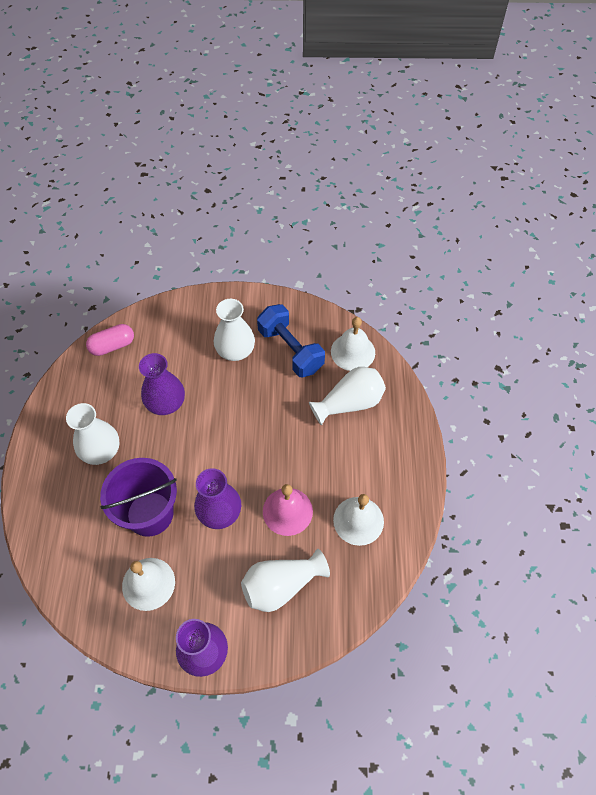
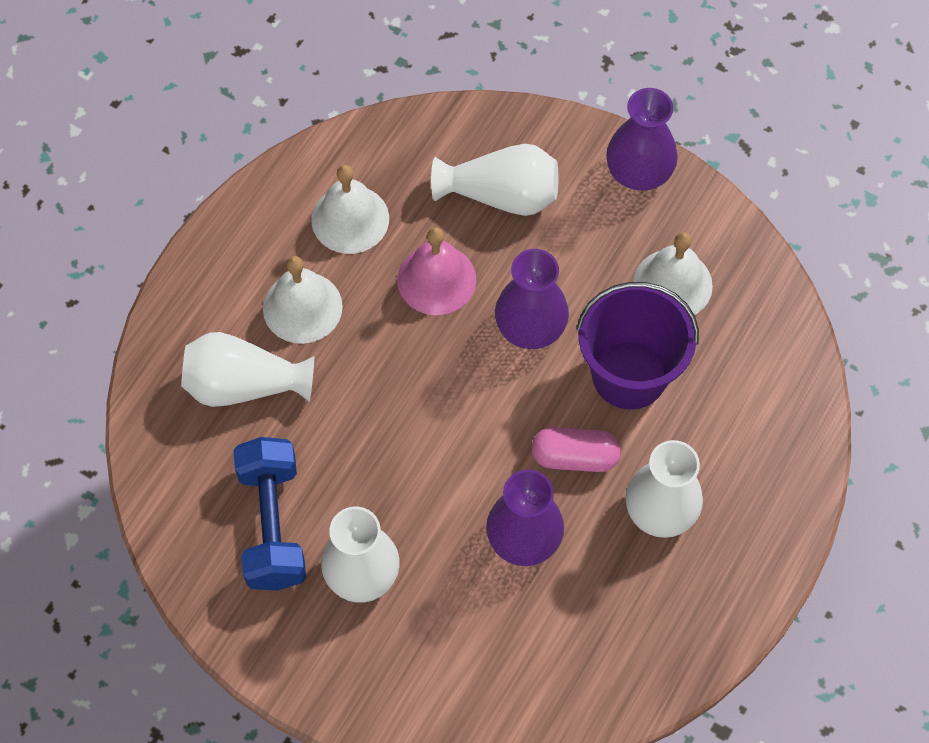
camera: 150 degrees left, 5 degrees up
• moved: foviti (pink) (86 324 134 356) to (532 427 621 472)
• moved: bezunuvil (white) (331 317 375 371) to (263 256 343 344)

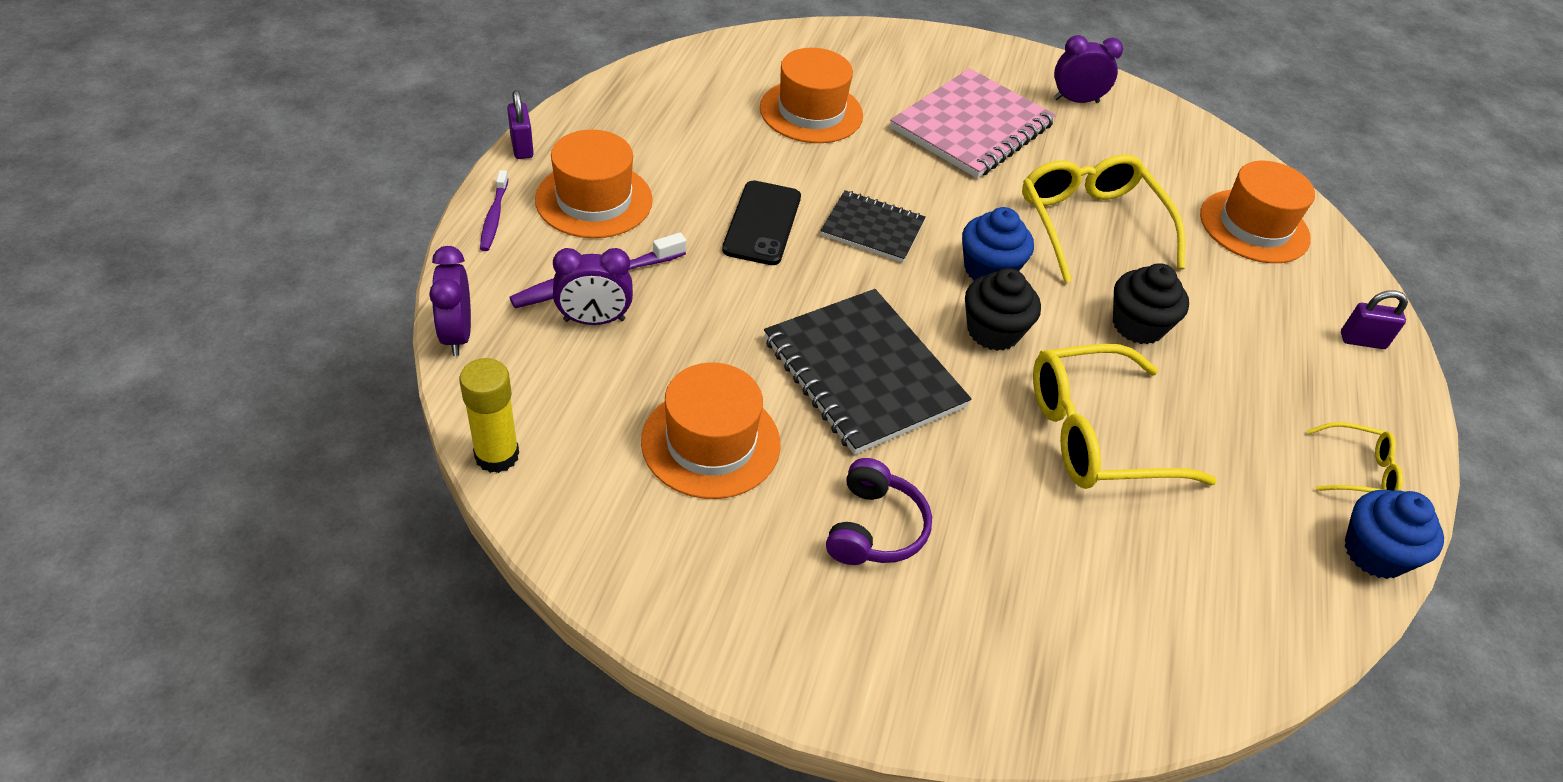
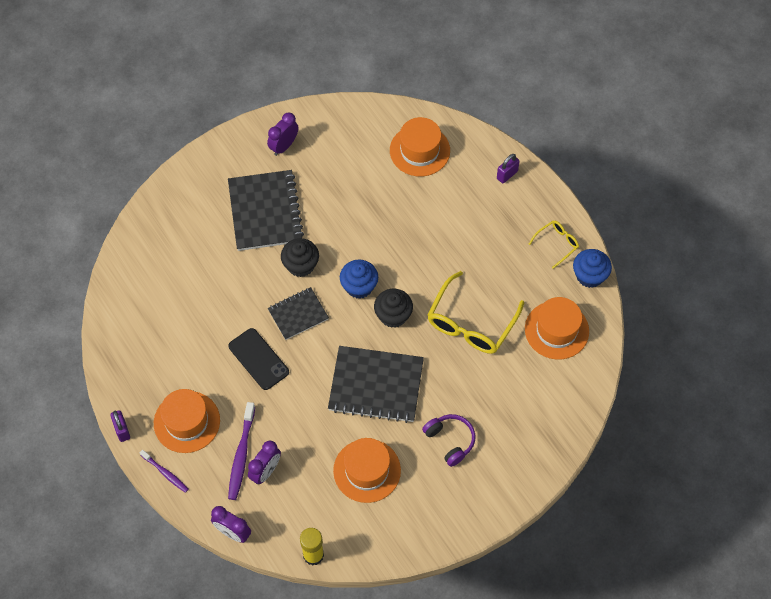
camera: 45 degrees left, 15 degrees up
• turned: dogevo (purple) (507 90 534 159) = (110 410 130 442) 45 degrees clockwise
• moved: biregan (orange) (760 48 863 143) to (525 297 589 359)
• recoloured: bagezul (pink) (890 68 1056 178) to bagezul (black) (228 170 304 251)
• removed: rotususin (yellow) (1022 155 1185 283)
• moved: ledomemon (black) (1113 263 1189 344) to (281 238 319 277)

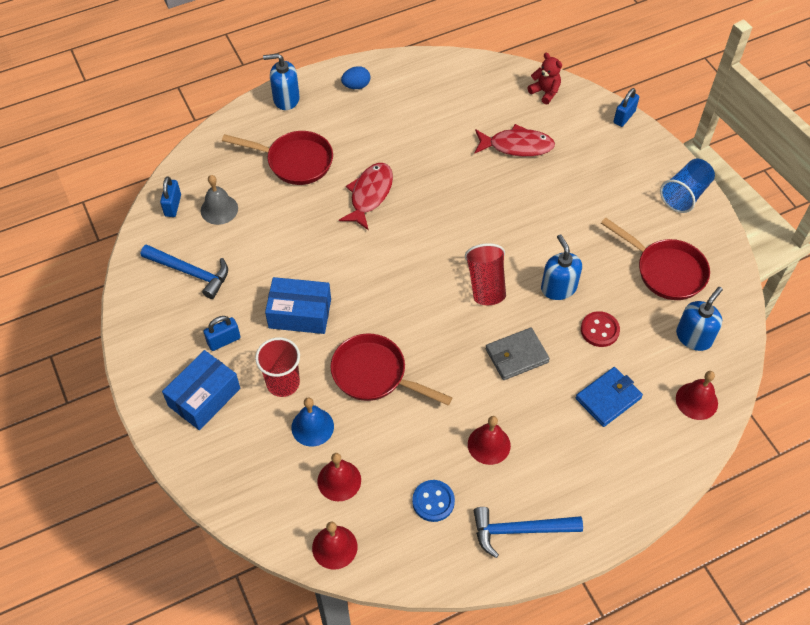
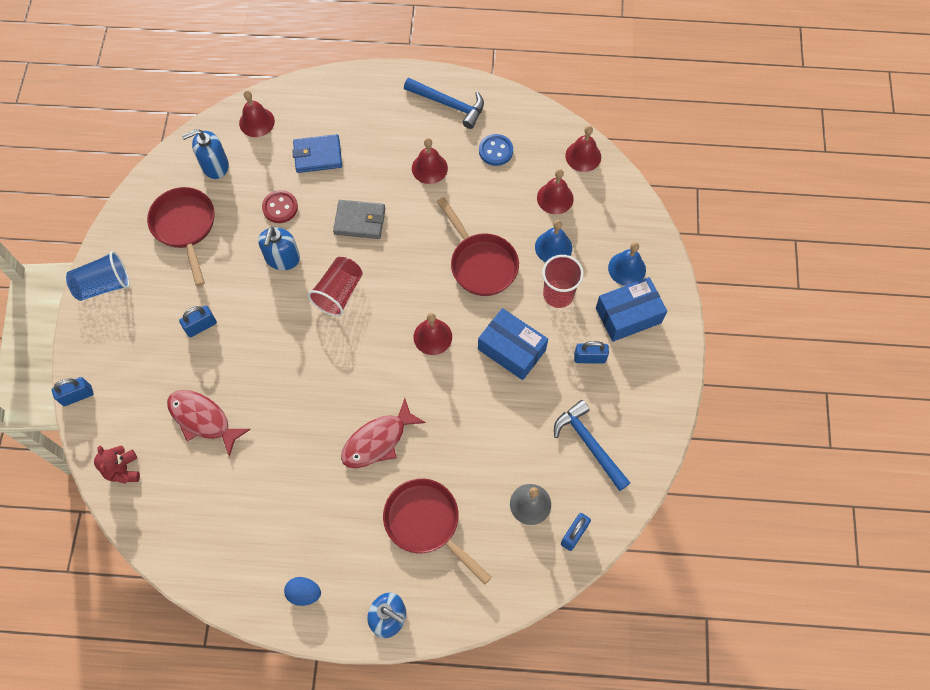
camera: 150 degrees left, 10 degrees up
• added: dogevo (blue) (179 306 217 337)
• added: bezunuvil (red) (414 313 452 355)
• added: bezunuvil (blue) (608 242 646 286)

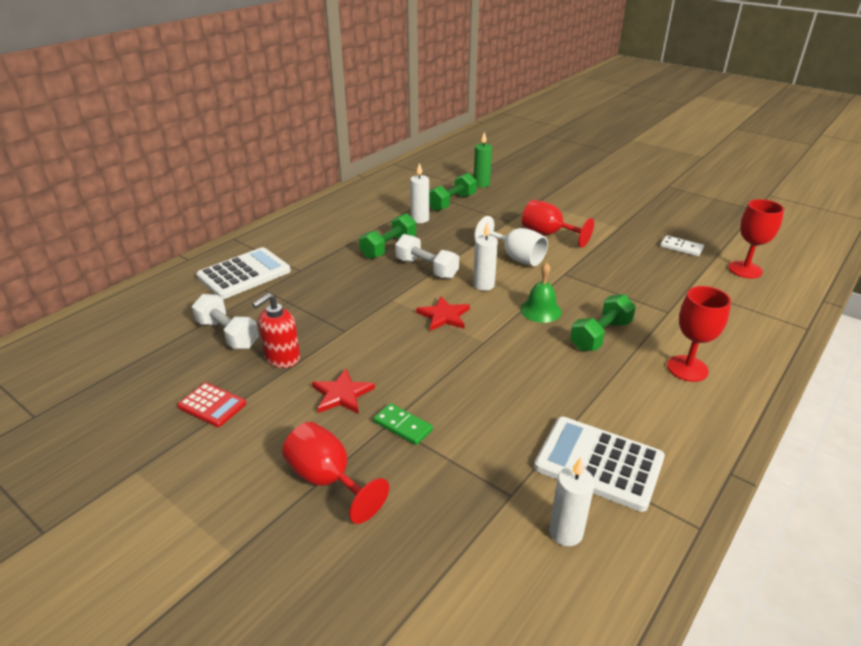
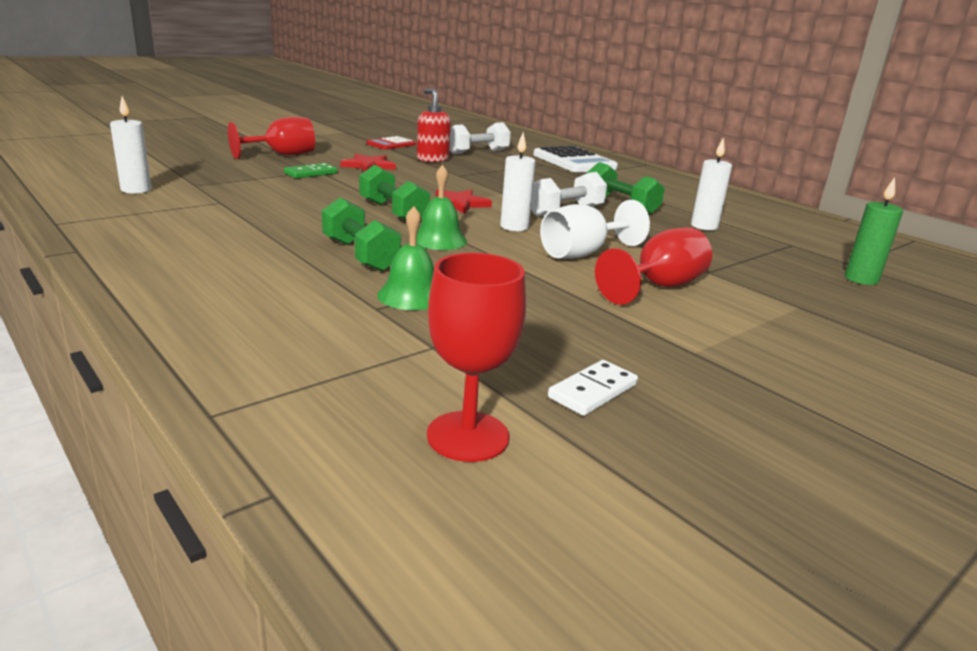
camera: 100 degrees right, 10 degrees down
• moved: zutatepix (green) (429 173 477 211) to (359 165 430 220)
• removed: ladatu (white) (534 417 665 512)
• removed: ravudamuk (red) (667 286 731 382)
• added: bezunuvil (green) (377 206 434 310)

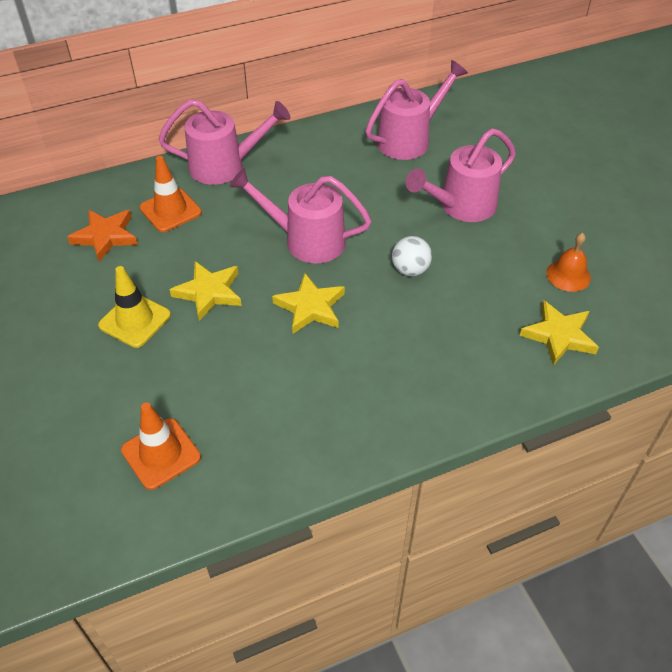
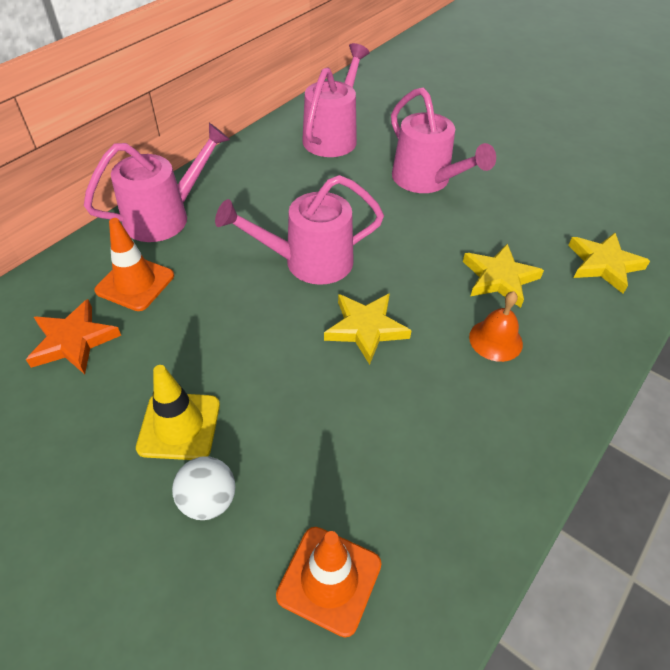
camera: 30 degrees left, 0 degrees up
• moved: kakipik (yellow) (169 261 242 321) to (463 244 544 308)
• moved: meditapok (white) (392 236 432 276) to (172 456 235 520)
• turned: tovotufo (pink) (406 128 516 222) = (391 87 496 193) 60 degrees counterclockwise
• moved: bezunuvil (orange) (546 233 591 292) to (469 291 523 362)

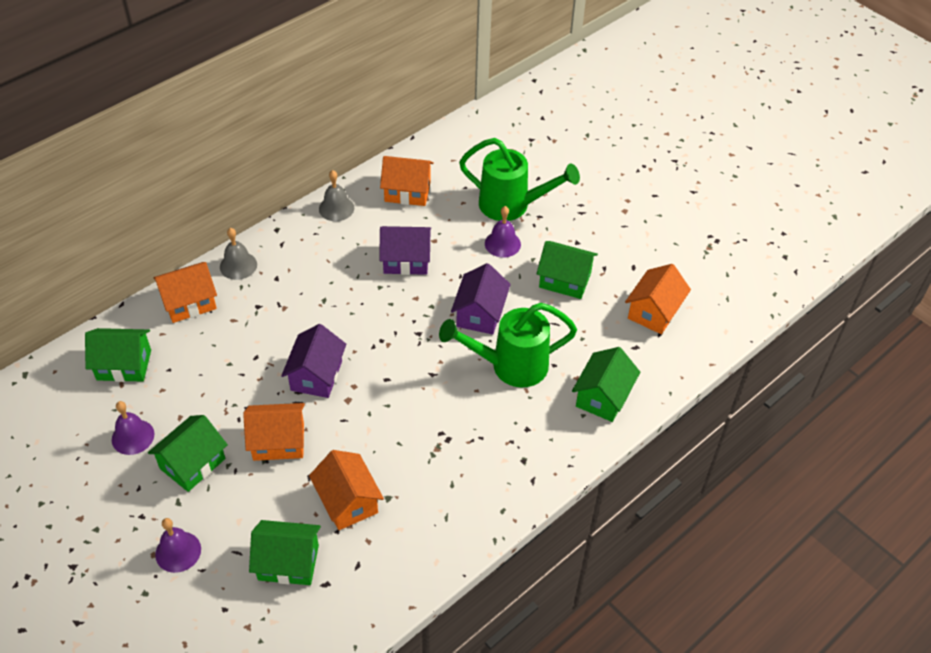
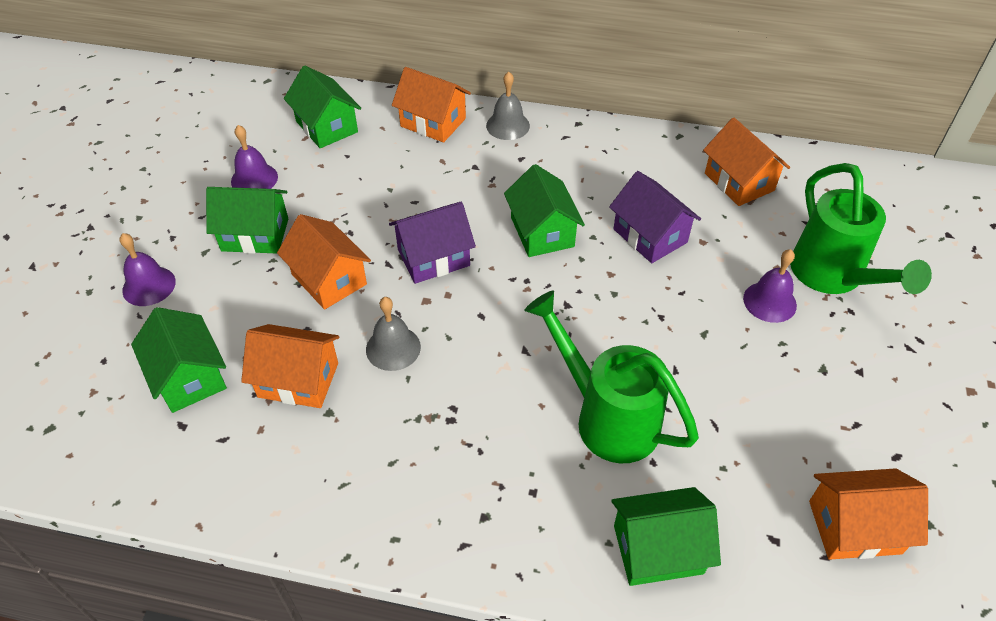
camera: 55 degrees right, 0 degrees up
• turned: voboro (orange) (309 450 384 530) = (241 324 339 408) 75 degrees clockwise
• moved: bezunuvil (grey) (319 170 354 221) to (366 297 421 371)
• removed: voboro (purple) (451 263 511 335)
• moved: voboro (green) (537 241 598 299) to (504 164 585 257)

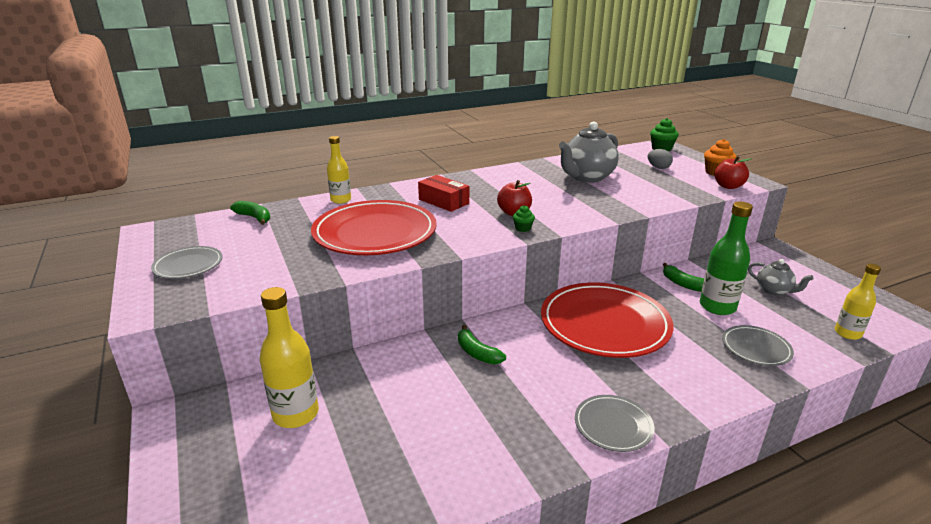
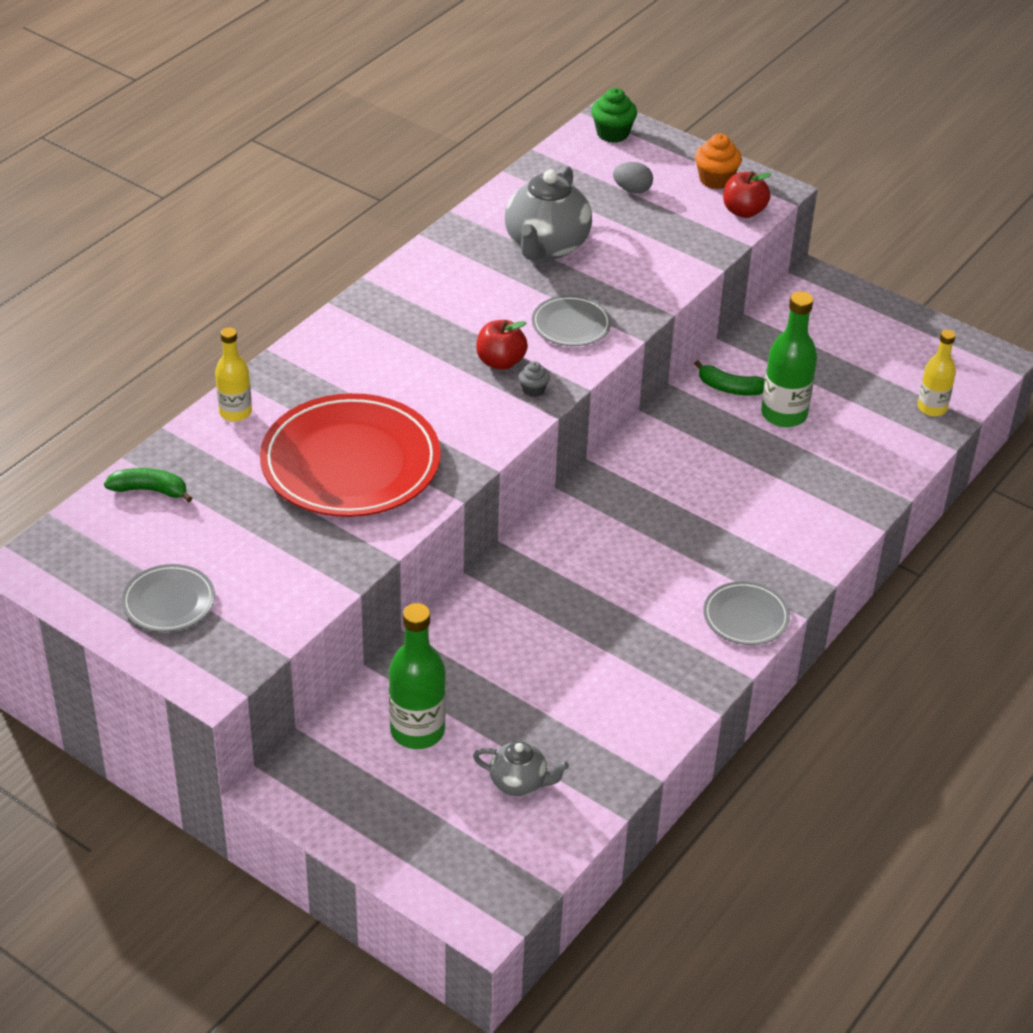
camera: 30 degrees left, 15 degrees up
• recoloured: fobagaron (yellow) (260 287 319 428) to fobagaron (green) (389 603 446 749)
• removed: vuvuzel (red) (418 175 469 212)
• removed: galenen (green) (458 325 506 364)
• recoloured: ledomemon (green) (513 205 535 232) to ledomemon (grey) (519 361 550 397)
• removed: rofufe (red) (541 282 673 358)
• moved: rofufe (grey) (722 325 794 366) to (532 295 611 346)
• moved: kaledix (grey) (748 259 814 296) to (473 741 569 796)

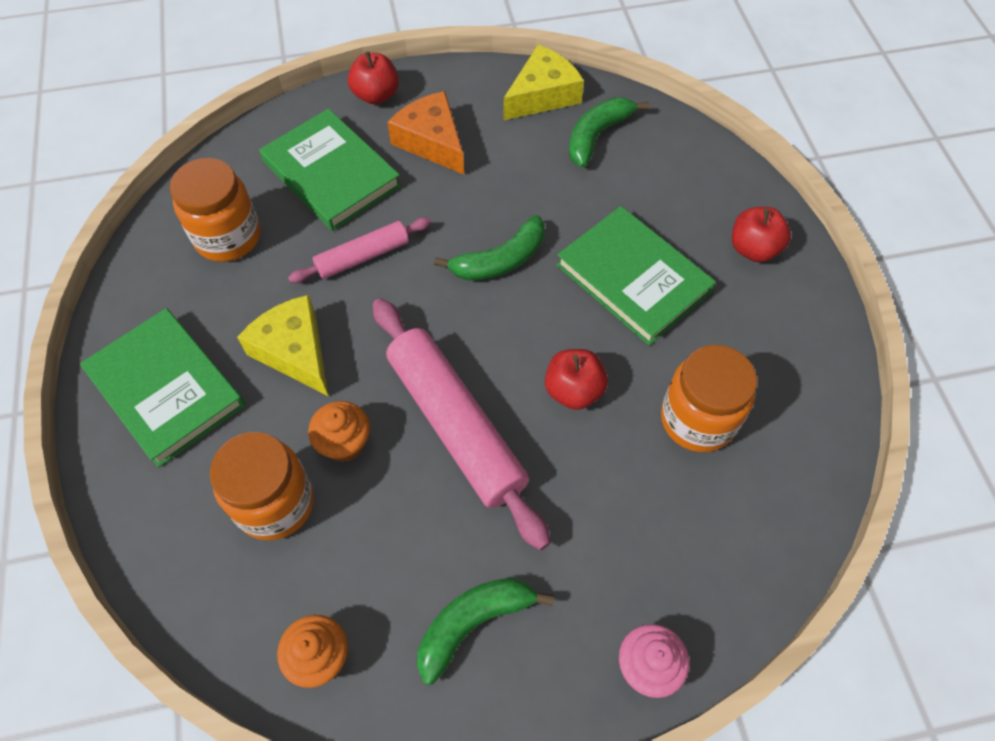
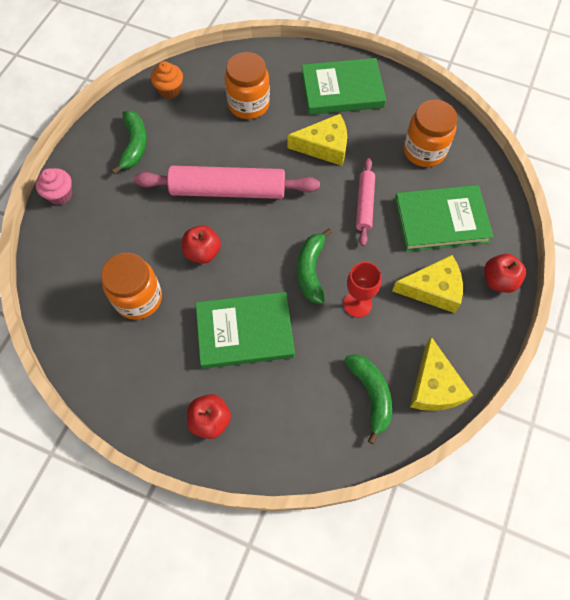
camera: 125 degrees right, 5 degrees up
• removed: ledomemon (orange) (308 401 370 462)
• recoloured: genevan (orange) (387 91 464 174) to genevan (yellow) (392 255 463 313)
• added: ravudamuk (red) (343 262 381 318)

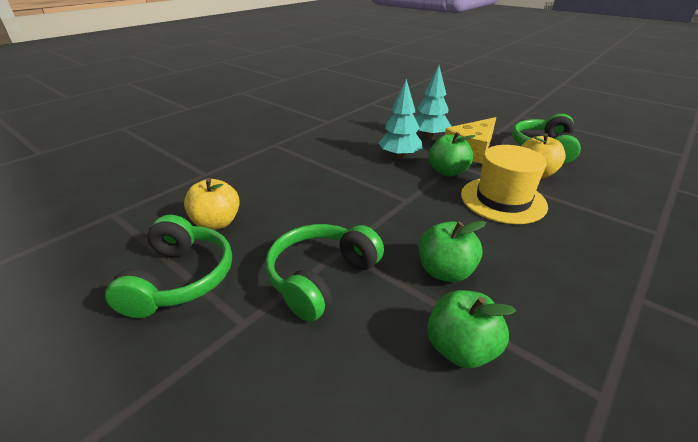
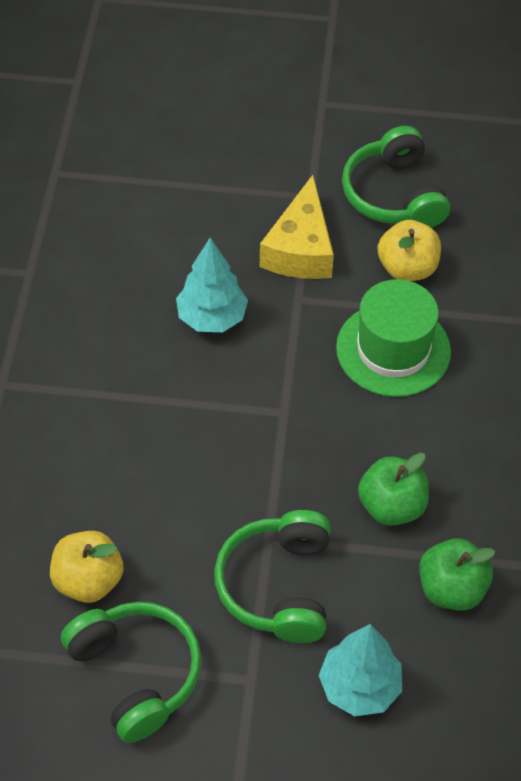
camera: 35 degrees left, 20 degrees up
• moved: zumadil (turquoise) (415 65 452 139) to (319 624 402 716)
• removed: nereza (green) (429 132 475 177)
• recoloured: biregan (yellow) (461 145 548 224) to biregan (green) (336 279 451 397)

